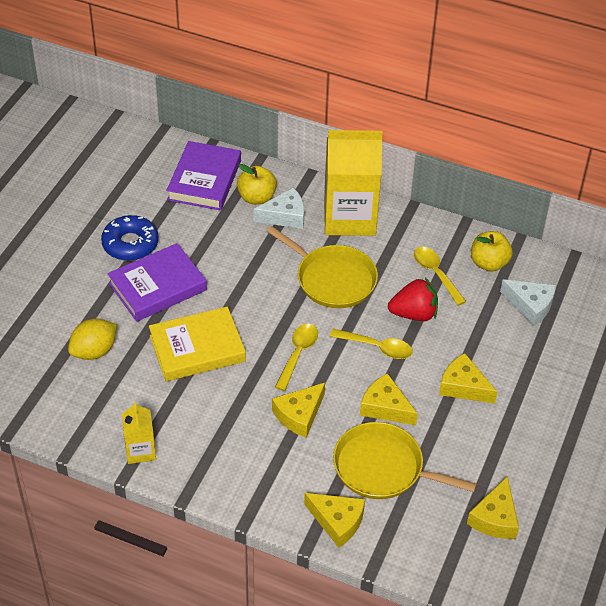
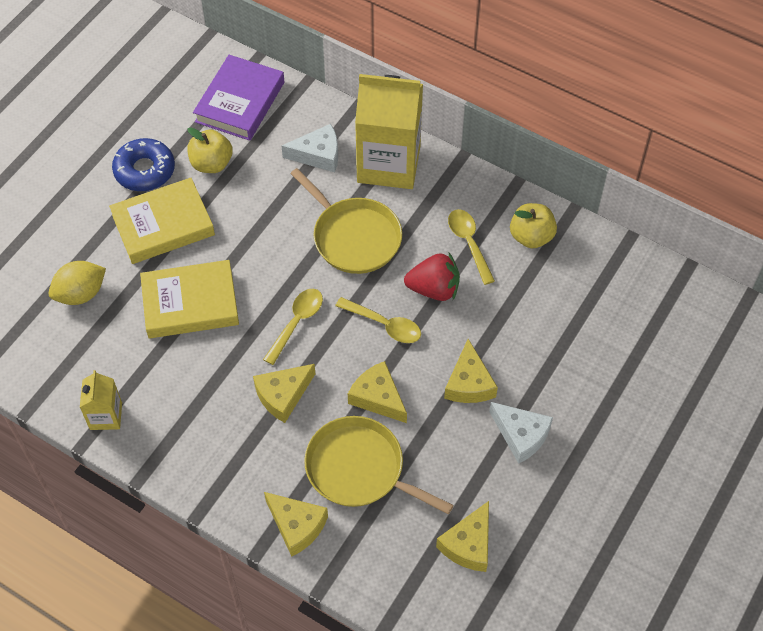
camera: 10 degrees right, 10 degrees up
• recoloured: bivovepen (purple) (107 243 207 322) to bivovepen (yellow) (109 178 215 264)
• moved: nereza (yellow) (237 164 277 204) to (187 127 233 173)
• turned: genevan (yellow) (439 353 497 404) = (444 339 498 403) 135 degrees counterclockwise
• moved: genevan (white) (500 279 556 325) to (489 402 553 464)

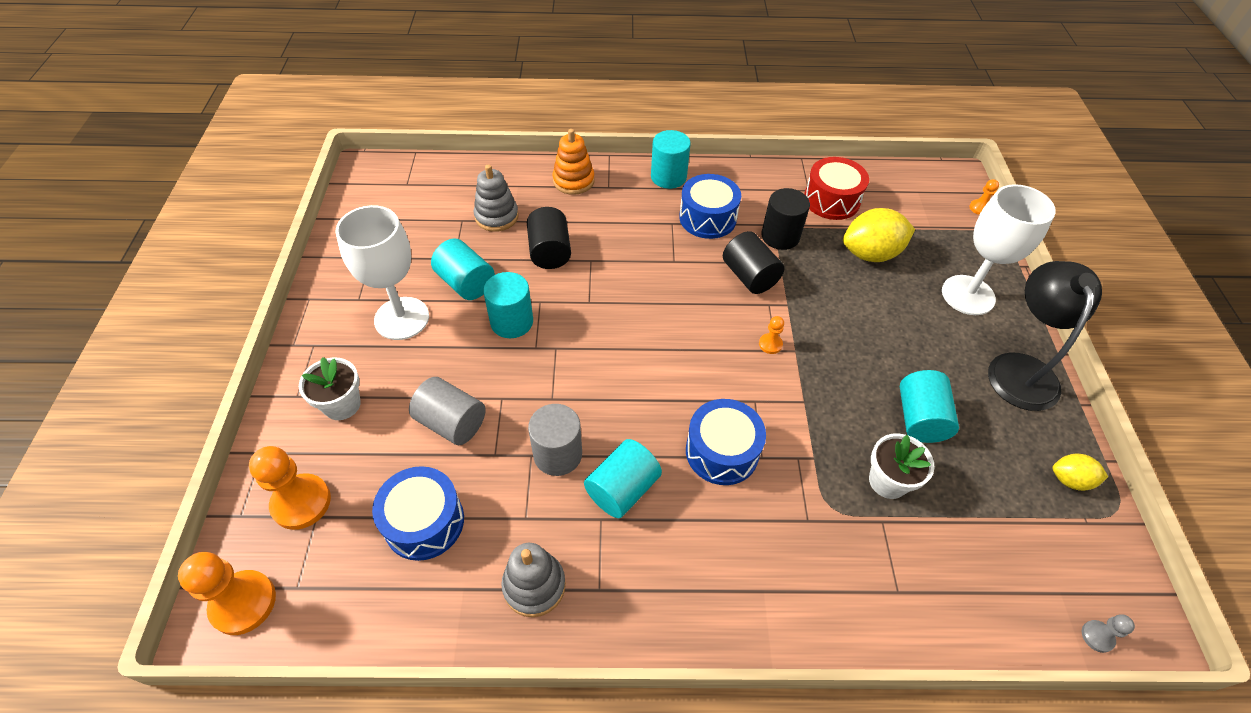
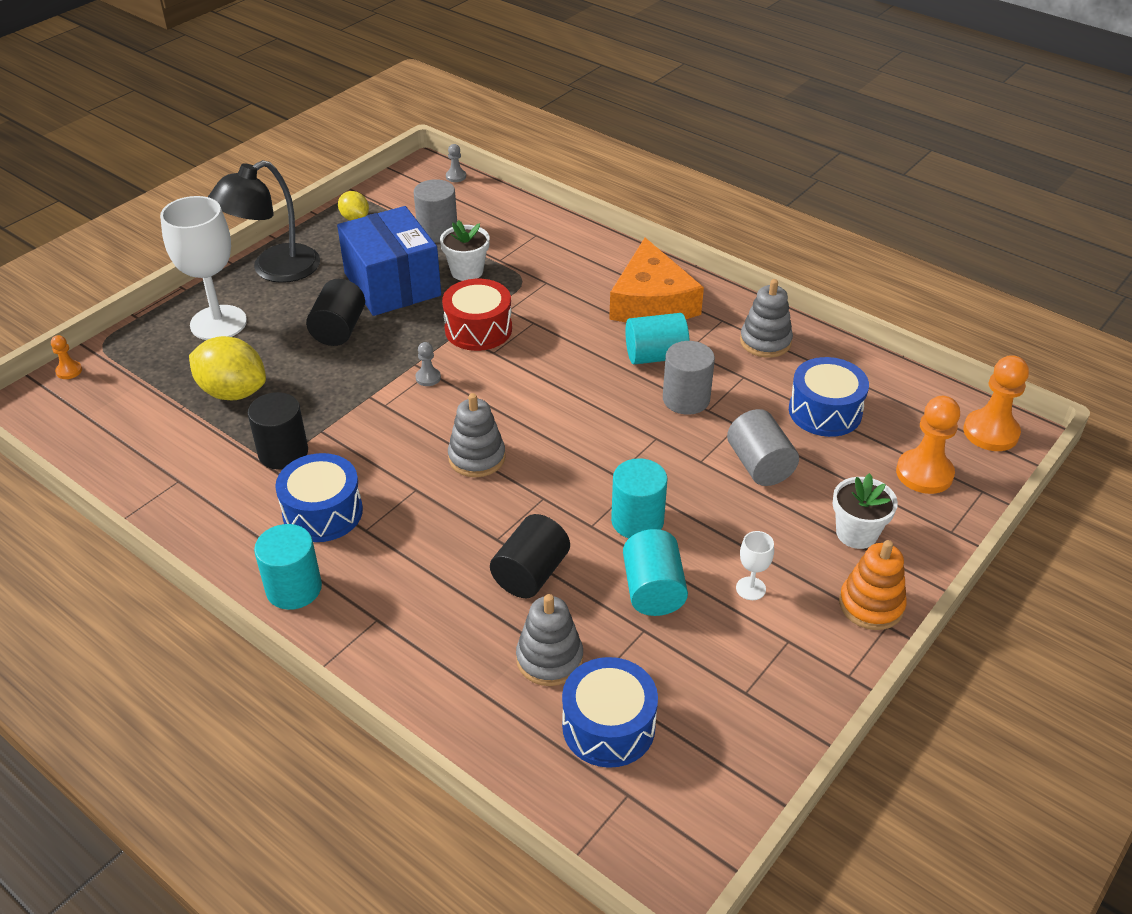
camera: 140 degrees left, 10 degrees down
• resized: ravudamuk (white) (335 205 429 340) = (736 531 774 600) x0.43
• moved: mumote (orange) (552 129 595 195) to (839 540 907 630)
• moved: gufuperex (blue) (686 399 766 485) to (562 657 658 768)
• moved: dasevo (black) (723 231 784 294) to (306 279 365 346)
• recoloured: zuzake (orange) (759 316 784 354) to zuzake (grey) (415 342 441 386)
• moved: gufuperex (red) (804 157 869 220) to (442 279 512 351)
• replaced: dasevo (turquoise) (900 370 959 443) to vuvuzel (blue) (337 206 441 316)
• added: dasevo (grey) (414 179 457 243)
• added: mumote (grey) (448 393 506 477)
• added: genevan (orange) (609 238 704 322)

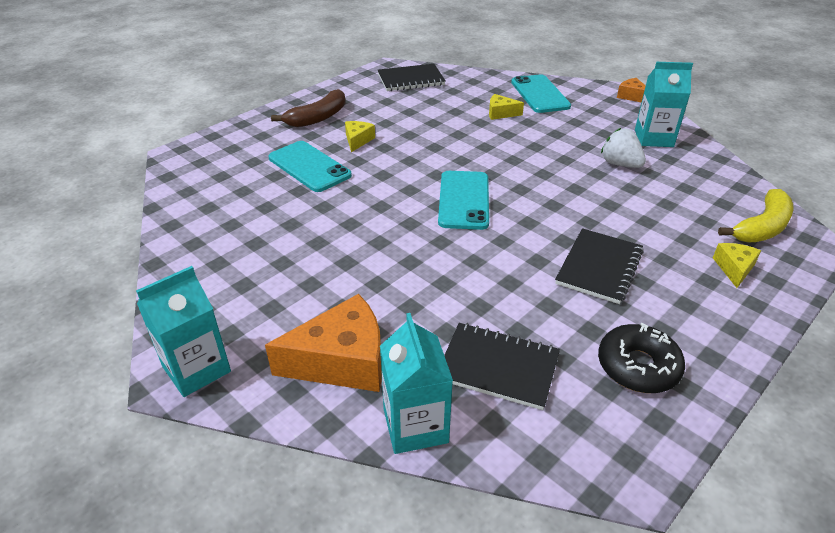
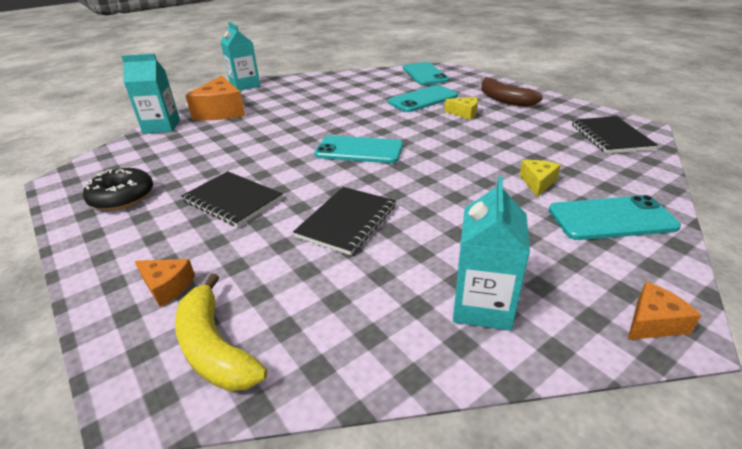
camera: 100 degrees right, 5 degrees down
• moved: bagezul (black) (444 323 560 410) to (293 187 396 255)
• removed: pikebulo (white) (601 128 646 168)
• recoloured: genevan (yellow) (713 243 761 288) to genevan (orange) (135 259 195 307)
• added: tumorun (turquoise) (403 62 449 85)

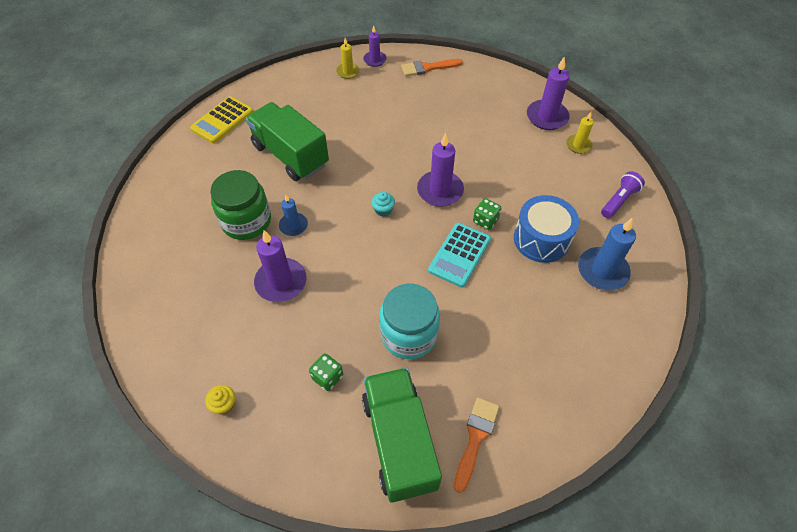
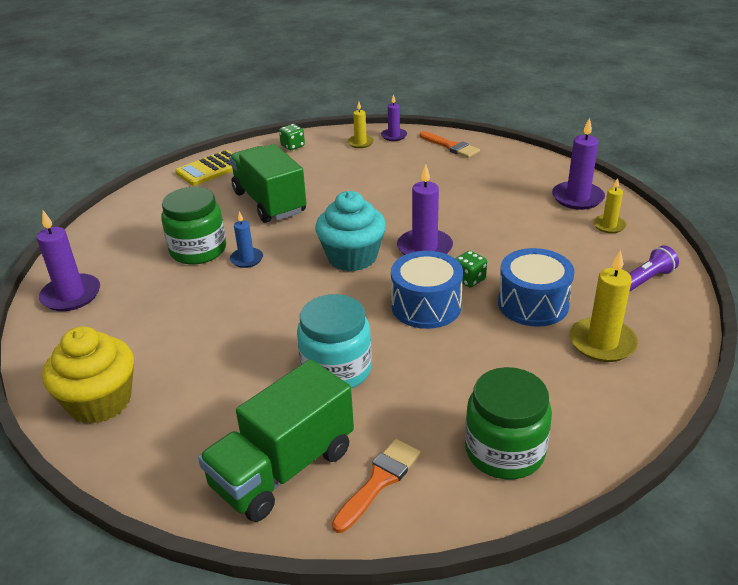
camera: 15 degrees right, 20 degrees down
• resized: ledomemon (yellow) (205 385 235 415) = (42 326 134 424) x2.50
• moved: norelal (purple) (254 230 306 302) to (37 210 100 311)
• moved: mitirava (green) (309 353 343 391) to (279 124 305 150)
• turned: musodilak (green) (362 368 442 503) = (198 359 354 522) 135 degrees counterclockwise
• resized: ledomemon (turquoise) (371 192 395 217) = (315 191 386 271) x2.50
• turned: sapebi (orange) (401 59 463 76) = (420 131 480 158) 135 degrees counterclockwise
• replaced: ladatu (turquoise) (428 223 491 288) to gufuperex (blue) (391 251 463 329)
• recoloured: norelal (blue) (578 218 636 290) to norelal (yellow) (570 250 638 362)
• added: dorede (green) (465 367 552 479)

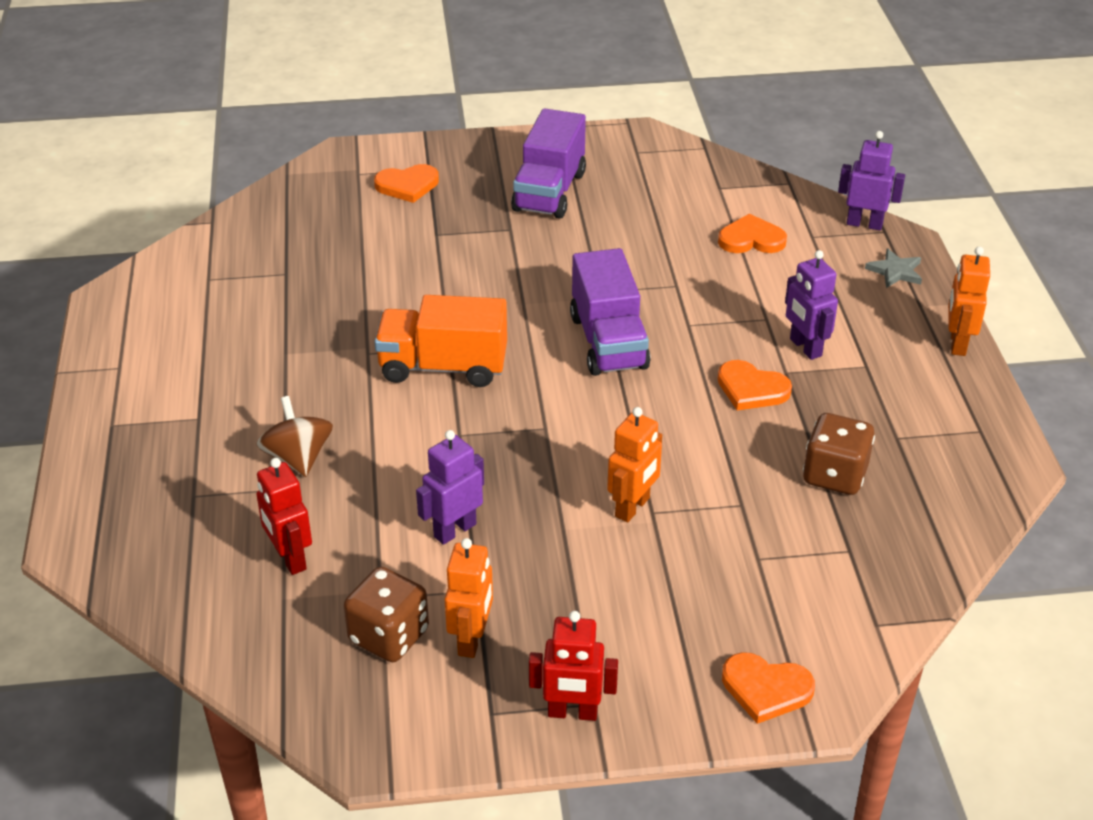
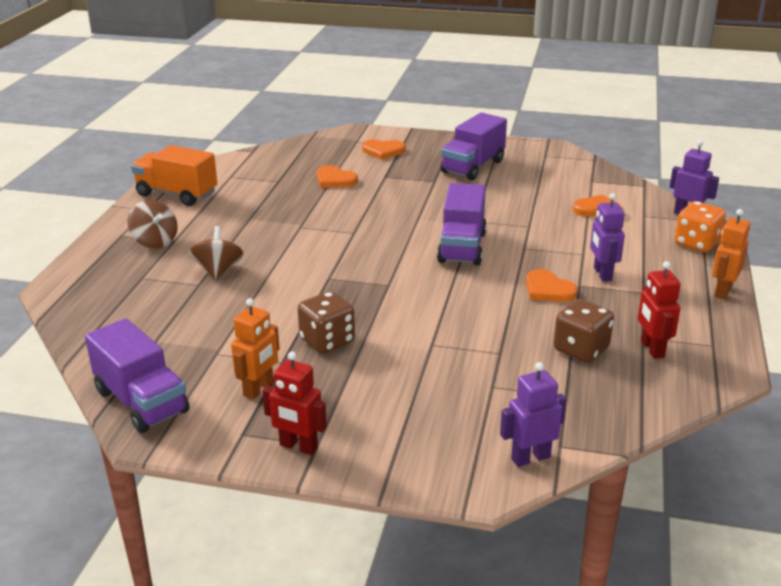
camera: 20 degrees right, 10 degrees down
• moved: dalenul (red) (256 458 312 575) to (638 261 681 359)
• moved: mitirava (brown) (344 567 429 662) to (298 291 355 354)
• moved: musodilak (orange) (374 295 507 387) to (131 145 217 206)
• moved: dalenul (purple) (416 430 484 545) to (500 362 566 467)
• removed: dalenul (orange) (607 407 662 522)
• moved: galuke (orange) (722 652 815 724) to (317 165 358 188)
• replaced: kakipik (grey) (865 248 922 288) to mitirava (orange) (675 201 726 252)
• added: musodilak (purple) (85 318 189 433)
• added: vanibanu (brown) (127 200 178 248)

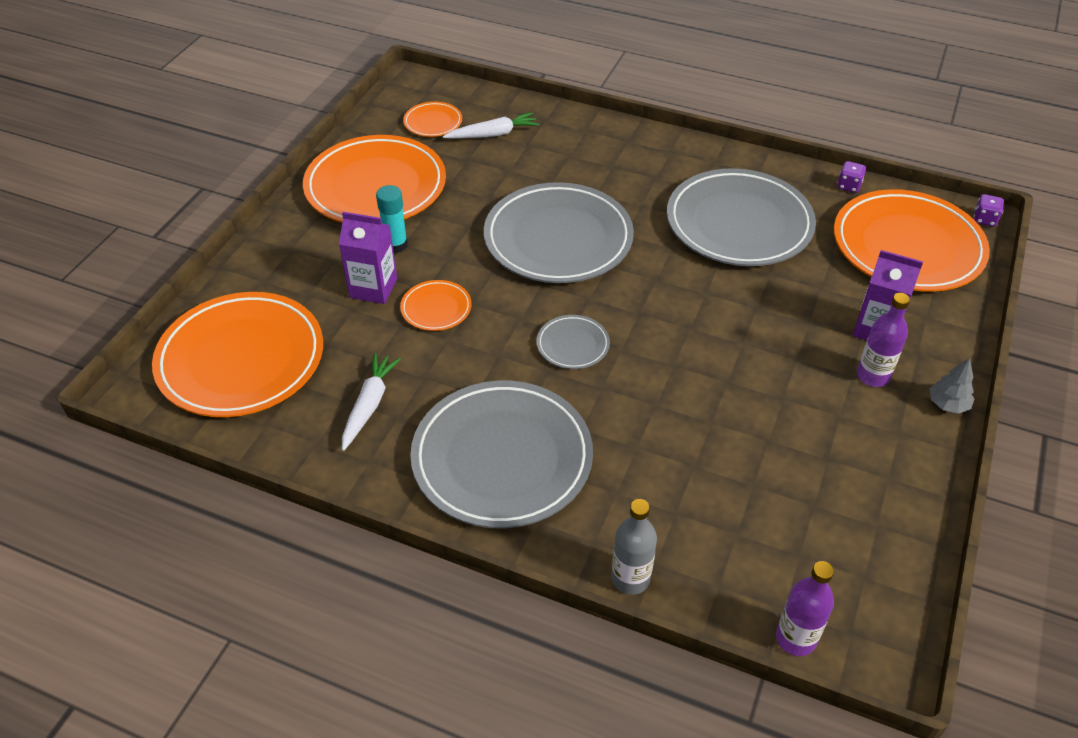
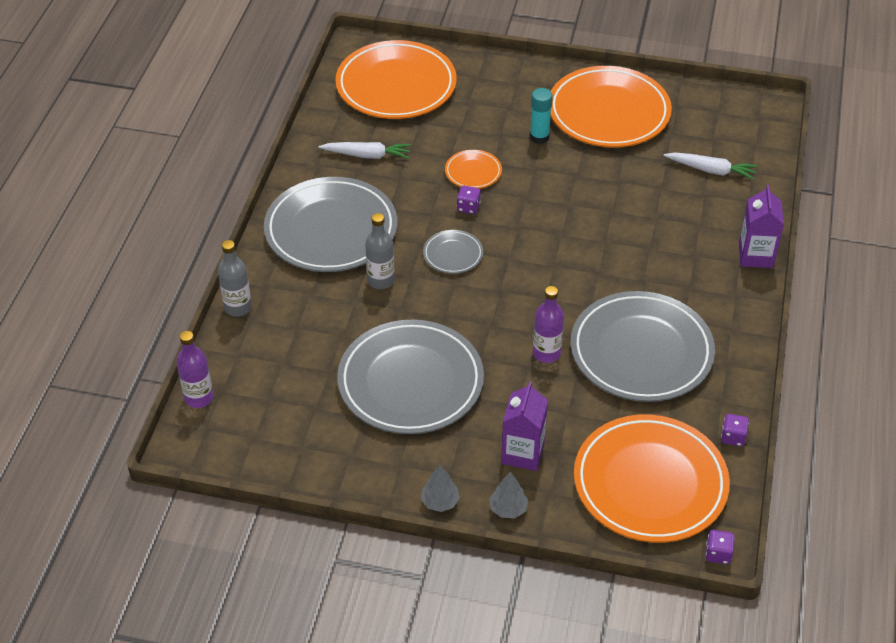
camera: 80 degrees right, 0 degrees up
• moved: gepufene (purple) (339 212 397 304) to (739 185 784 268)
• removed: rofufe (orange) (403 102 462 137)
• turned: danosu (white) (443 112 539 139) = (664 152 757 180) 45 degrees counterclockwise
• moved: rofufe (grey) (484 182 634 283) to (337 320 484 434)
• moved: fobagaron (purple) (857 293 910 387) to (533 286 564 363)
• added: fobagaron (grey) (365 213 395 289)
• added: mitirava (purple) (457 186 481 214)
• added: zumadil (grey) (489 472 529 518)

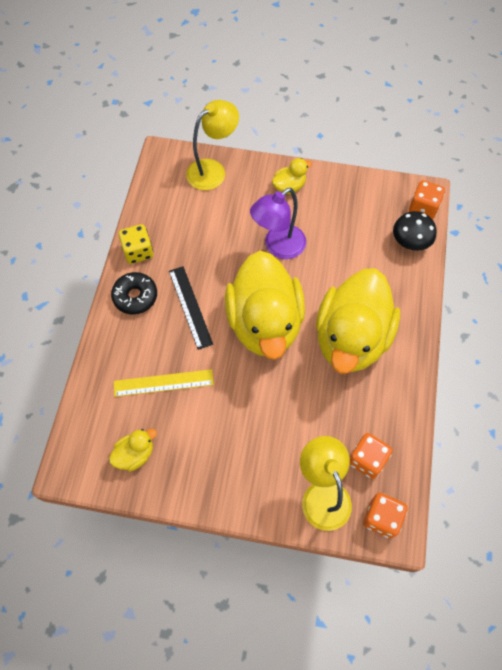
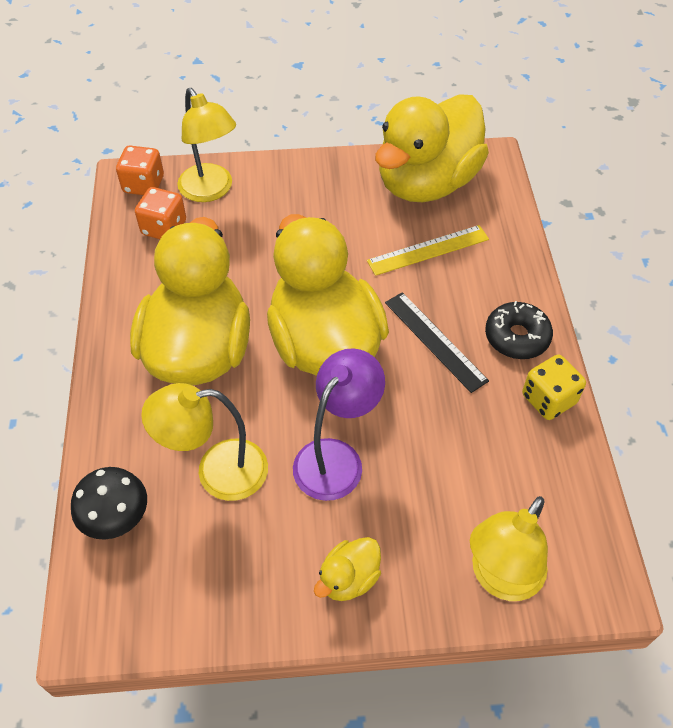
camera: 165 degrees right, 10 degrees down
• resized: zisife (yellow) (109 429 157 471) = (375 94 489 202) x2.47
• removed: mitirava (orange) (409 180 445 220)
• added: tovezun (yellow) (141 383 268 501)

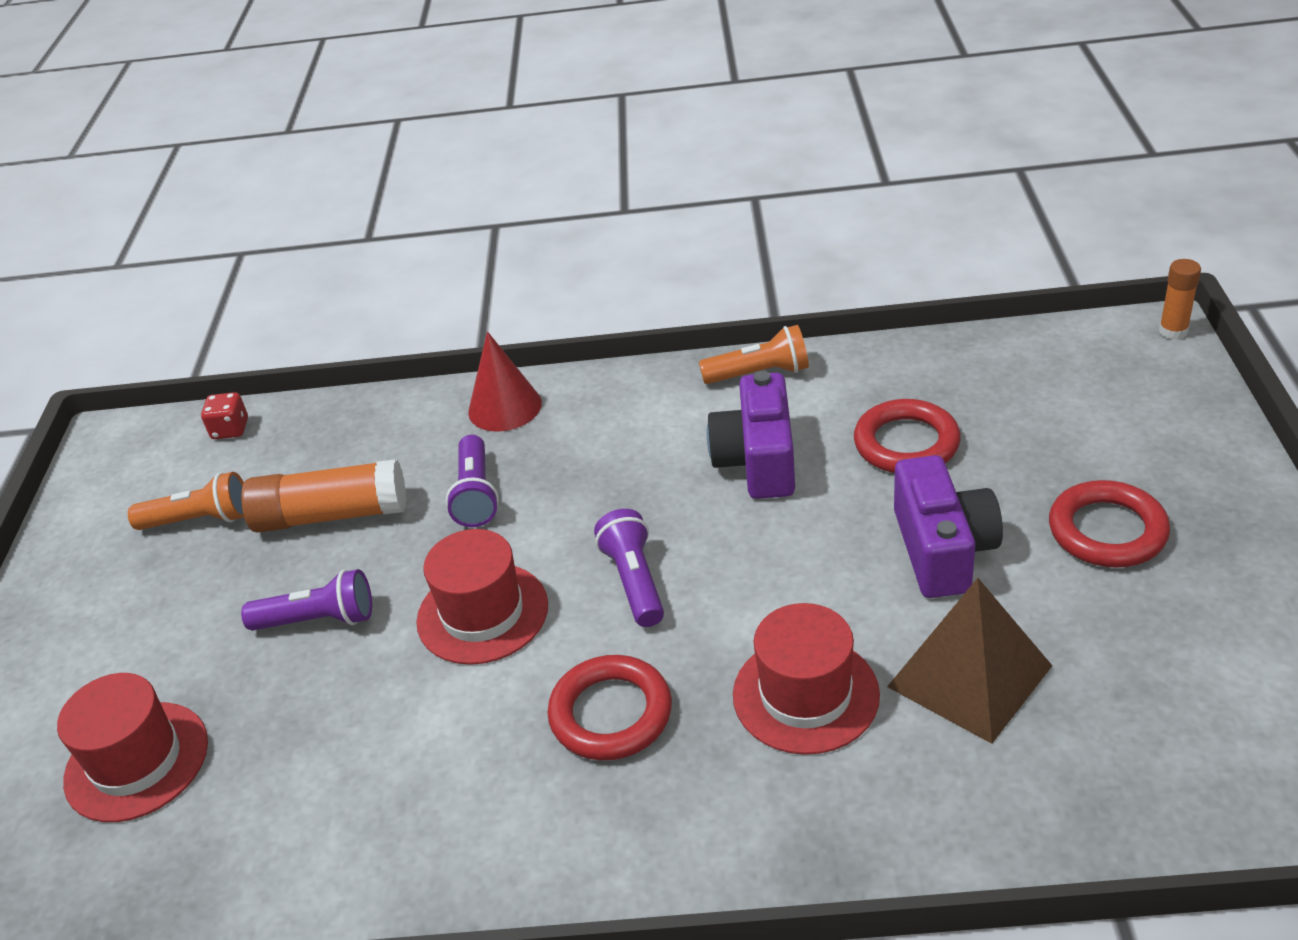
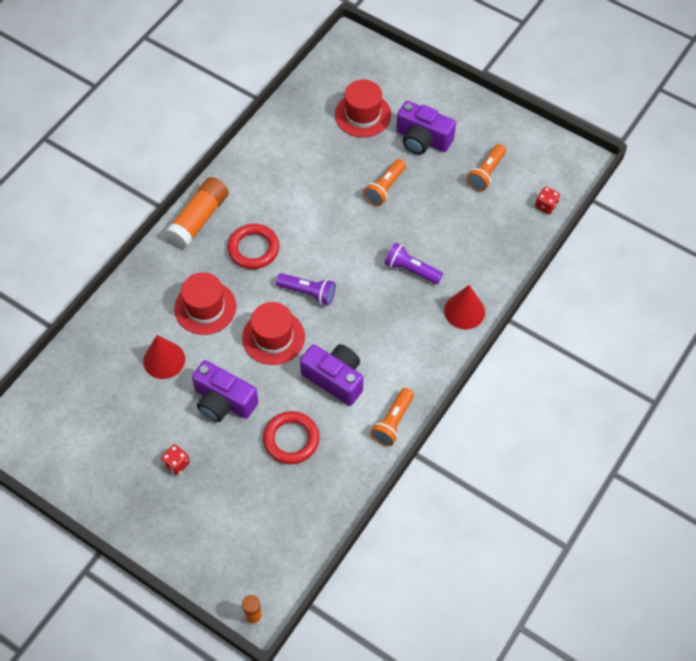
camera: 120 degrees right, 20 degrees up
• moved: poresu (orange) (241 459 406 533) to (165 177 229 248)
• recoloured: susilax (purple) (241 569 372 631) to susilax (orange) (363 159 406 206)
• moved: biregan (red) (416 529 548 665) to (242 302 305 365)
• replaced: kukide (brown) (887 578 1052 744) to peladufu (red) (143 335 185 379)
• replaced: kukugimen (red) (1049 480 1170 568) to mitirava (red) (161 444 190 475)
• added: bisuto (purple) (396 101 456 155)

